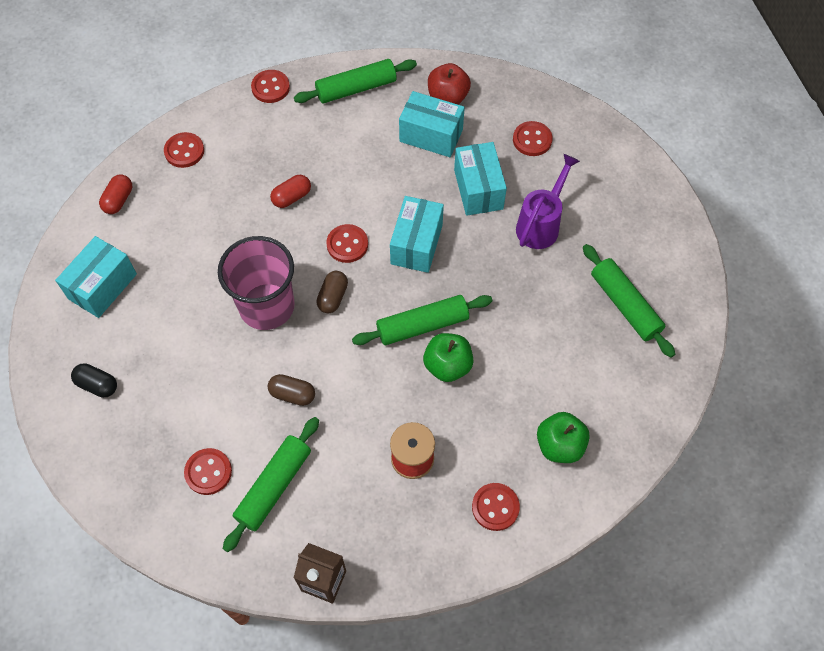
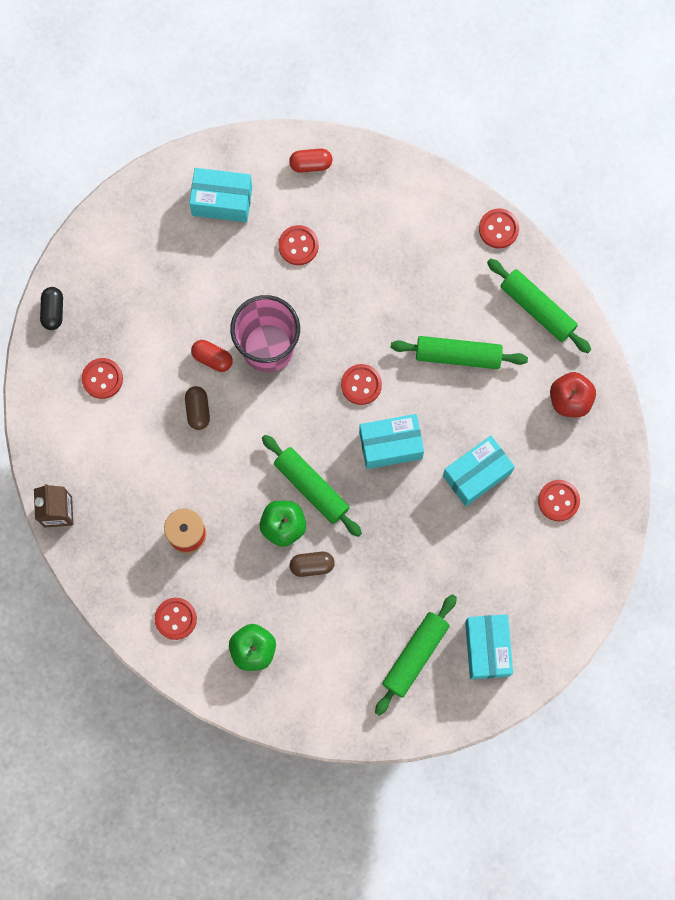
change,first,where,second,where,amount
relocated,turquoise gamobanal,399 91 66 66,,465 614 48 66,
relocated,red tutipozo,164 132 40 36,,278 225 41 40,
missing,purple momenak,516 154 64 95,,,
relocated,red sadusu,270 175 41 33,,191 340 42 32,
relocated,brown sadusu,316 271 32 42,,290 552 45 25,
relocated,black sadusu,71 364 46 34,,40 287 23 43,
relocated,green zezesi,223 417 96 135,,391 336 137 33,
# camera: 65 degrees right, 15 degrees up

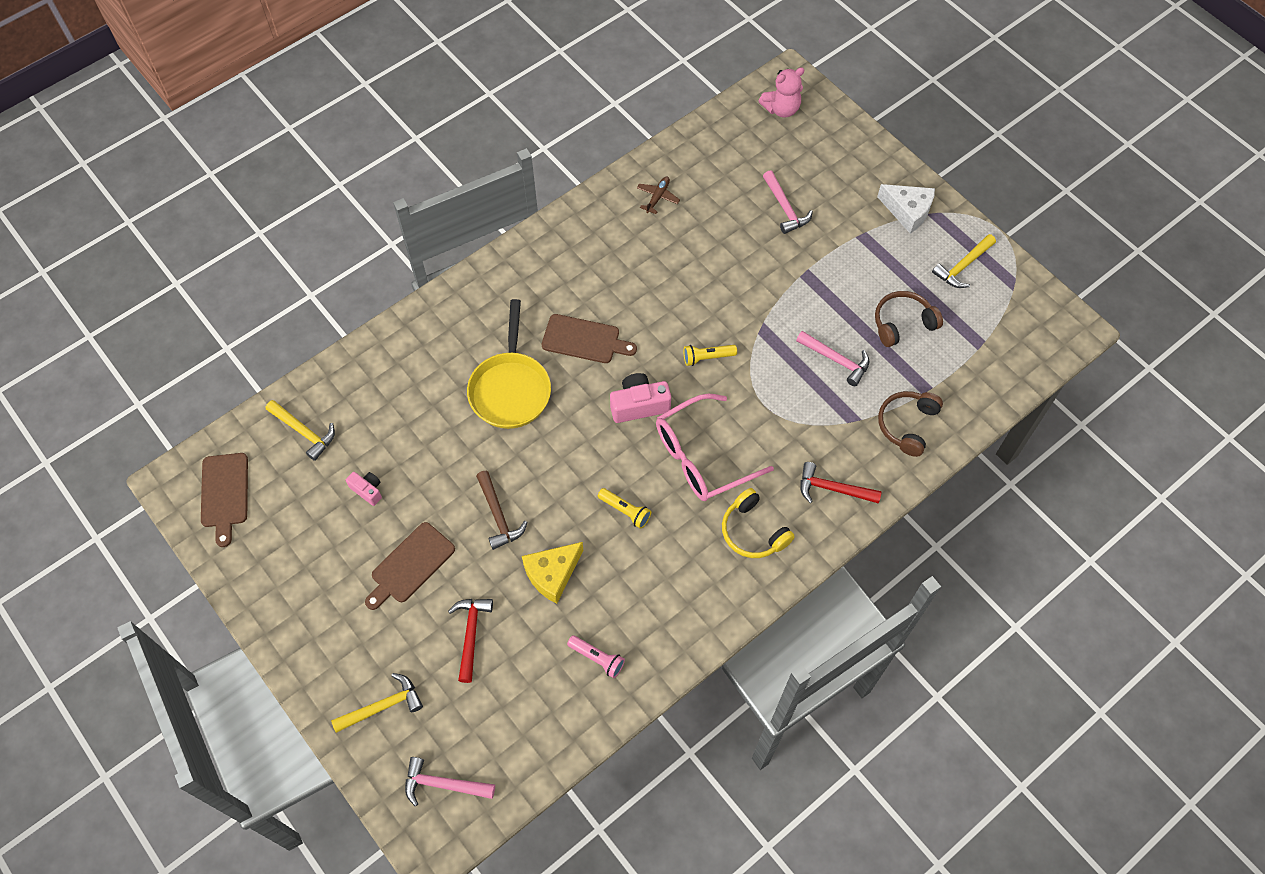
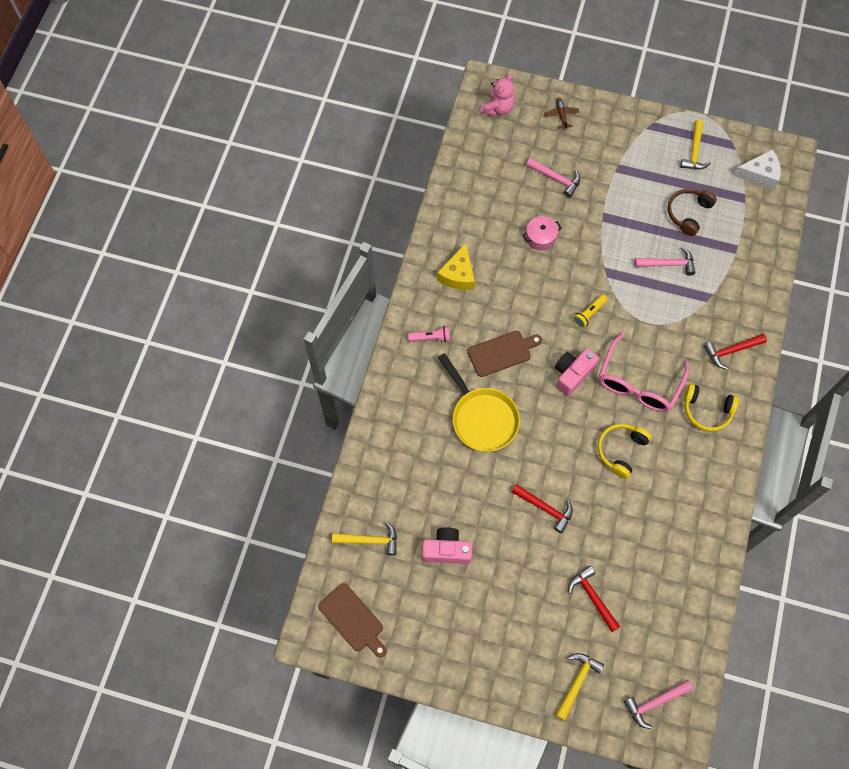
change,first,where,second,where,amount
relocated,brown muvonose,637 176 43 38,,544 98 35 32,
relocated,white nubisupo,877 184 58 50,,733 149 48 41,
missing,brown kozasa,878 391 65 66,,,
colour,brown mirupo,476 471 51 79,red mirupo,512 484 61 49,
size,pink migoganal,346 472 36 34,,422 528 50 36,x1.71
exchanged,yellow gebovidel,598 488 53 41,yellow kozasa,598 424 53 55,
missing,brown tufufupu,365 522 90 88,,,
relocated,yellow nubisupo,522 542 61 62,,437 243 38 47,
relocated,pink gebovidel,567 635 58 43,,408 326 42 16,
appeared,,,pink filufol,523 216 38 35,
# camera: 35 degrees left, 5 degrees up

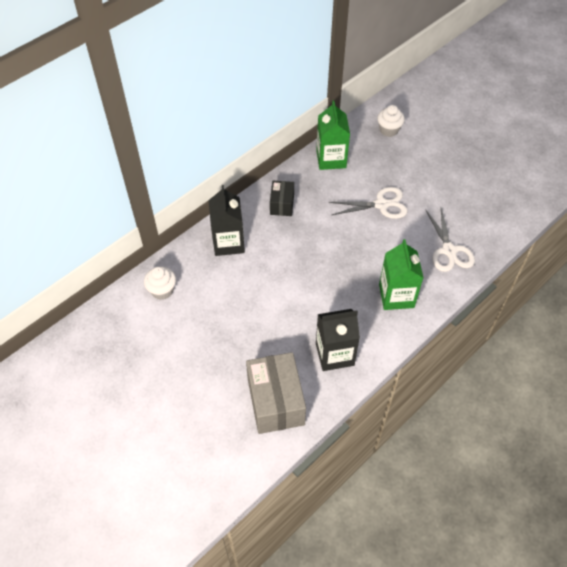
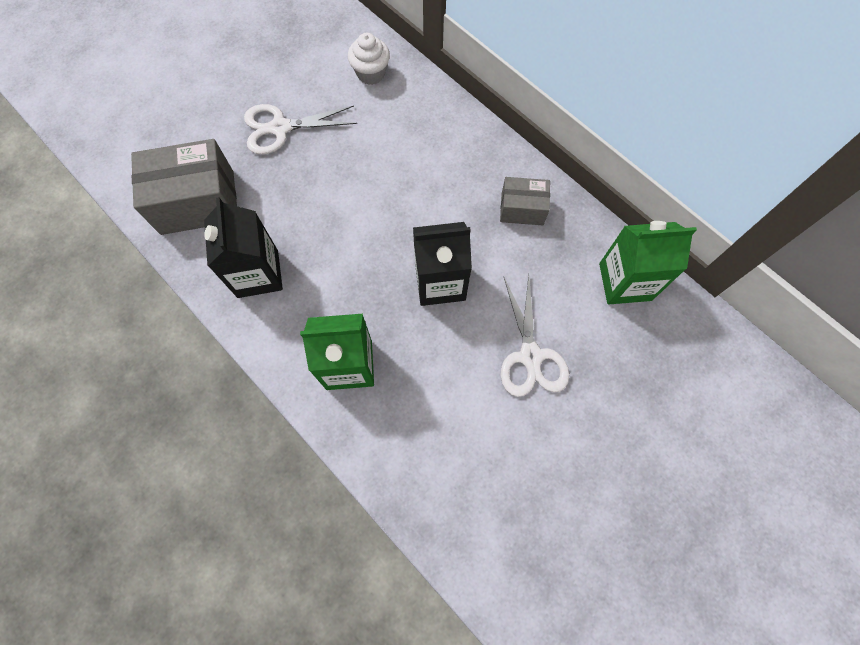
change,first,where,second,where,amount
missing,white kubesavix,377 105 28 32,,,
colour,black gamobanal,270 181 24 35,grey gamobanal,500 177 50 48,
relocated,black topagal,209 185 36 71,,413 222 59 84,
relocated,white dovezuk,425 208 50 64,,244 104 113 51,
# camera: 90 degrees right, 15 degrees up

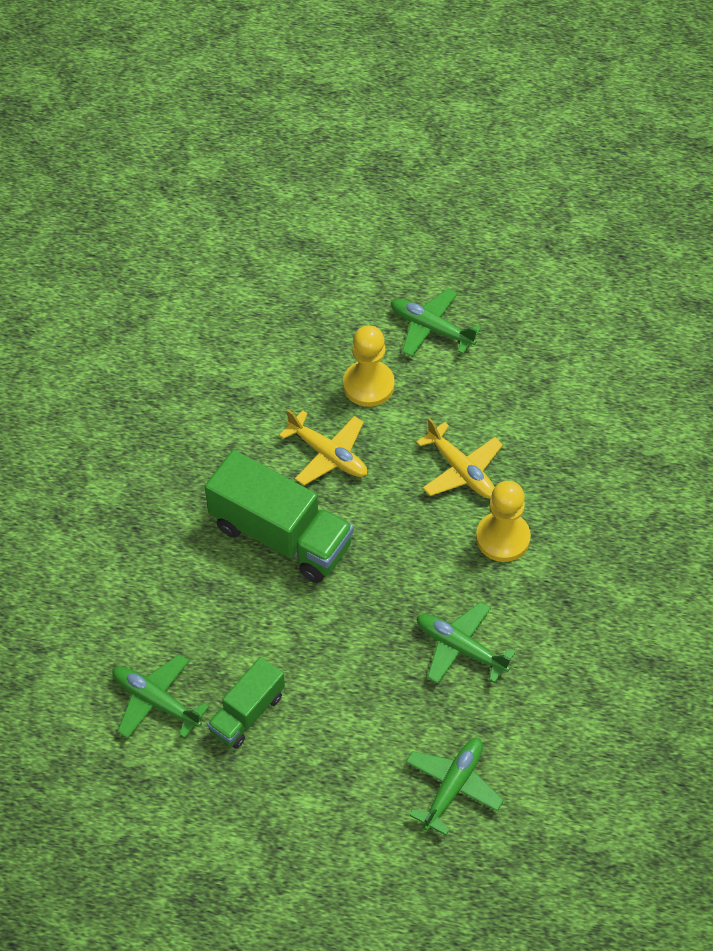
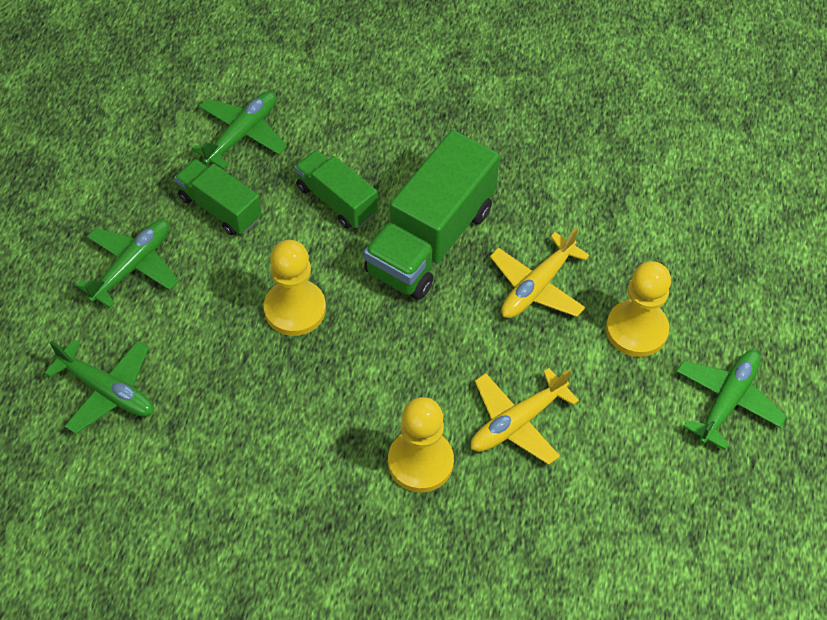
change,first,where,second,where,amount
relocated,green muvonose,417 602 99 82,,76 220 103 88,
appeared,,,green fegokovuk,295 150 83 79,
appeared,,,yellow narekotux,264 240 62 96,
# camera: 90 degrees right, 0 degrees up

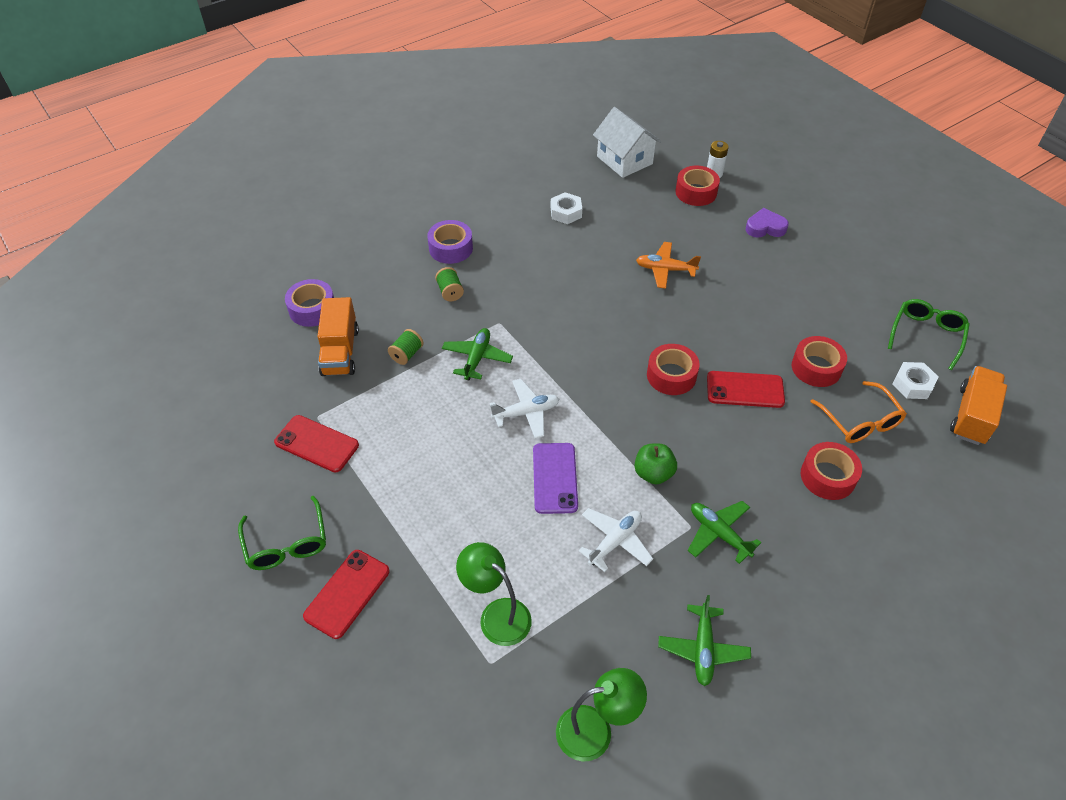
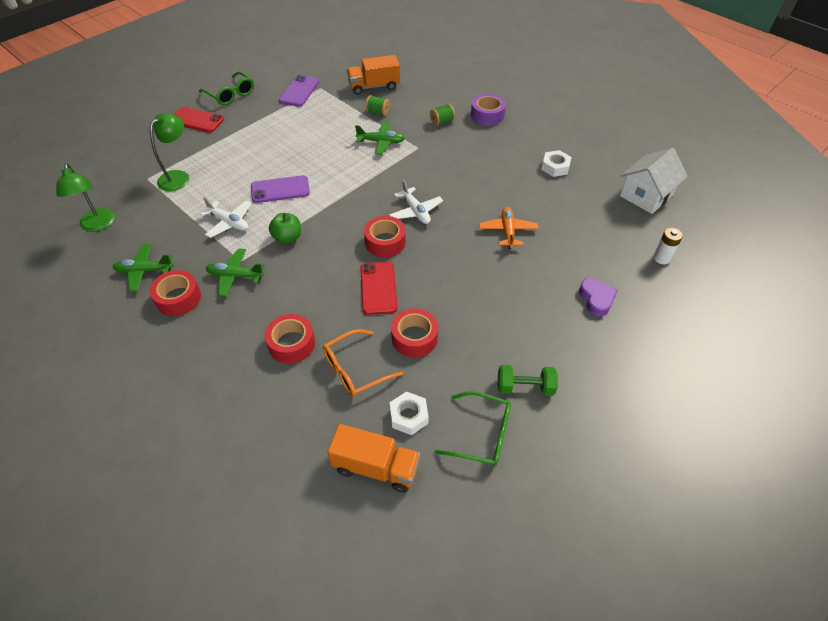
change,first,where,second,where,amount
relocated,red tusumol,675 166 45 40,,150 270 51 46,
missing,purple tusumol,285 279 49 48,,,
relocated,white muvonose,490 379 69 60,,389 180 54 44,
colour,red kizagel,274 415 85 57,purple kizagel,279 75 40 32,
spun,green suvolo,238 496 88 74,,199 72 55 33,105 degrees counterclockwise
spun,green muvonose,688 501 73 63,,206 248 59 49,120 degrees counterclockwise
appeared,,,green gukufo,498 365 60 31,
# camera: 80 degrees right, 0 degrees up

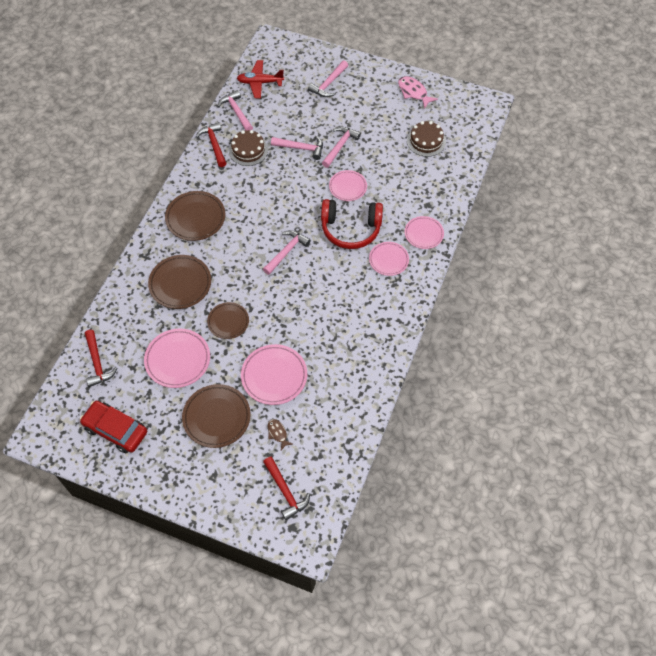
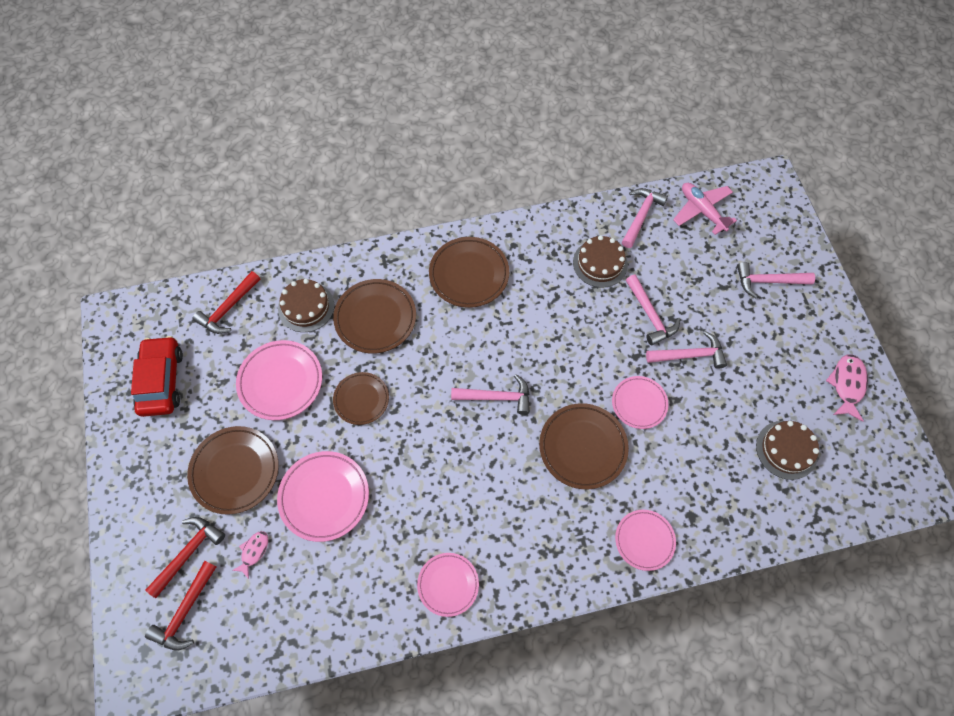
change,first,where,second,where,amount
colour,red muvonose,237 60 47 38,pink muvonose,673 183 64 52,
relocated,red mirupo,196 122 30 45,,145 517 80 81,
exchanged,red kozasa,321 199 62 50,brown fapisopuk,539 403 90 86,
relocated,pink fapisopuk,369 242 40 34,,417 553 62 64,
colour,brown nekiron,268 419 24 31,pink nekiron,232 531 36 48,
appeared,,,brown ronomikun,278 279 56 53,
# camera: 55 degrees right, 5 degrees up

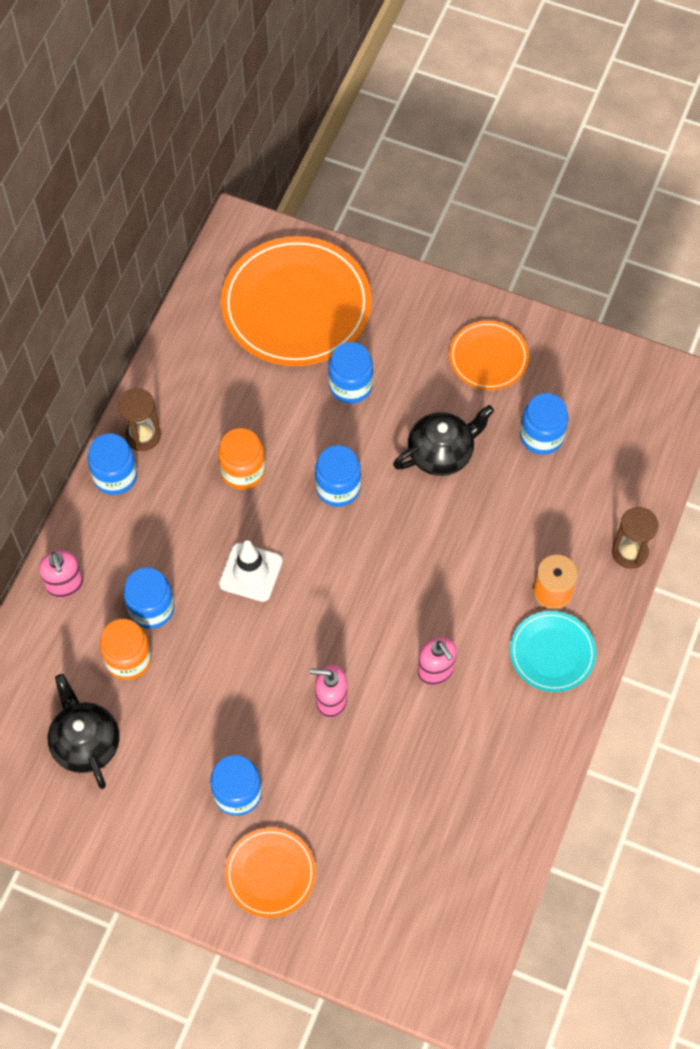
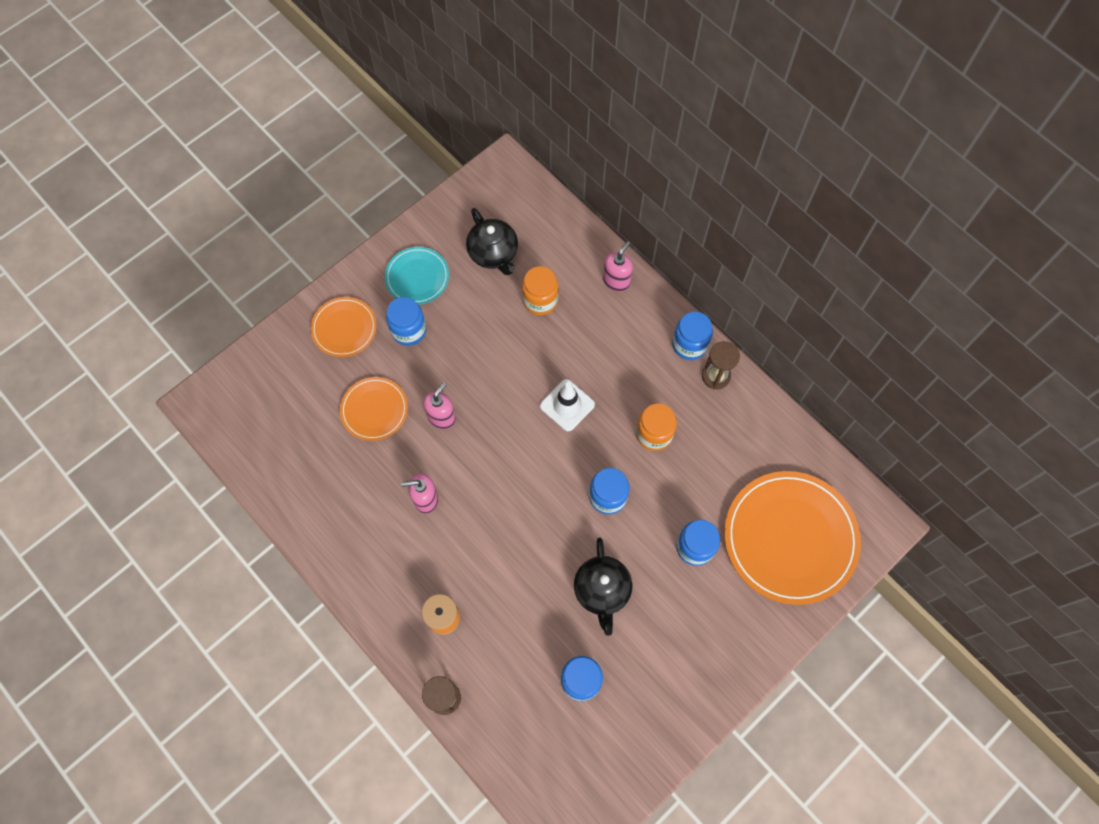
change,first,where,second,where,amount
relocated,orange fapisopuk,449 320 80 70,,340 377 68 64,
spun,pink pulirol,39 550 44 48,,603 241 30 51,120 degrees clockwise
missing,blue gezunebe,123 567 51 62,,,
relocated,turquoise fapisopuk,510 611 86 81,,385 247 64 58,
spun,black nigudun,48 674 72 115,,466 208 52 67,60 degrees clockwise
# camera: 115 degrees right, 5 degrees up

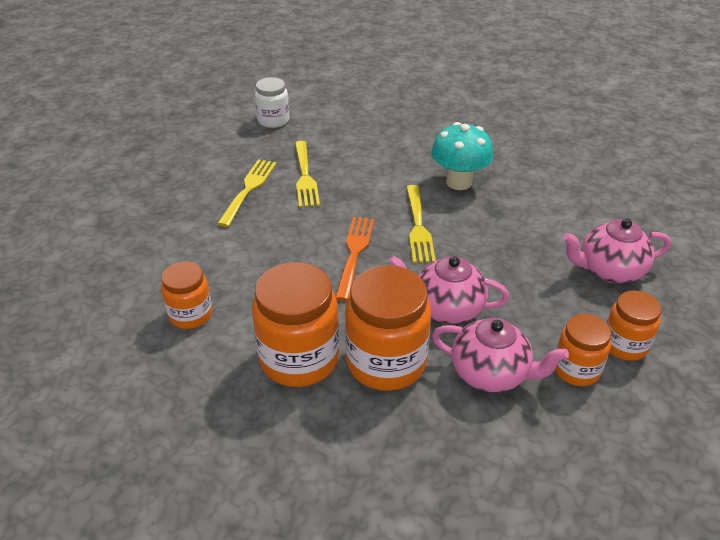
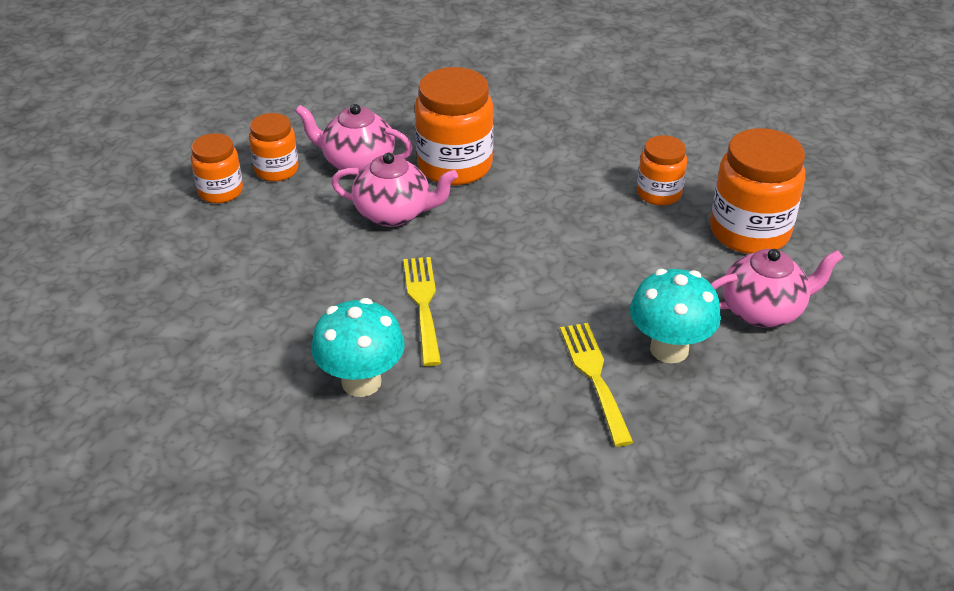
change,first,where,second,where,amount
missing,white gezunebe,255 77 34 51,,,
exchanged,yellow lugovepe,217 159 59 68,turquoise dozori,630 269 91 94,
missing,orange lugovepe,336 217 38 84,,,
relocated,pink nigudun,563 218 108 65,,711 249 132 79,
relocated,orange gezunebe,252 262 87 125,,710 128 95 126,
# camera: 175 degrees right, 0 degrees up

